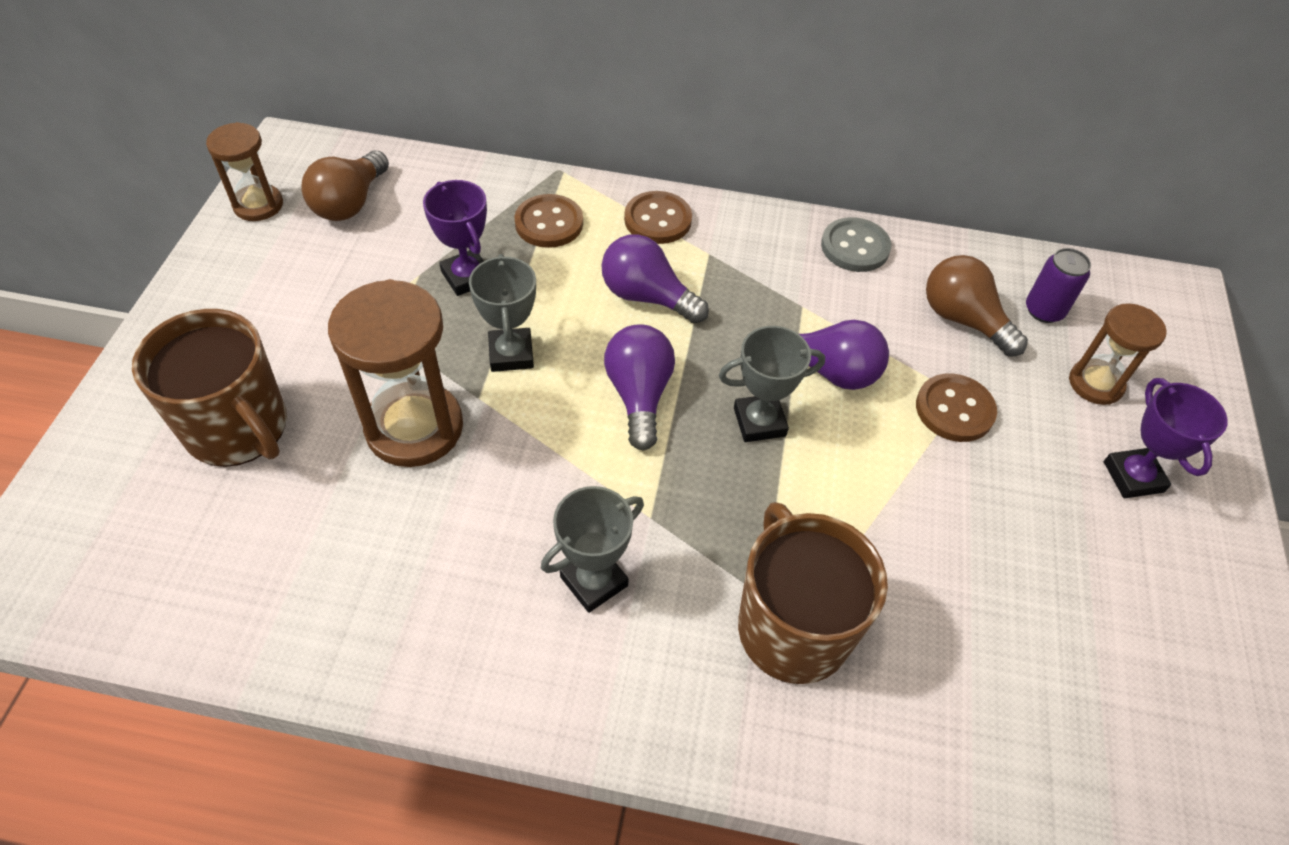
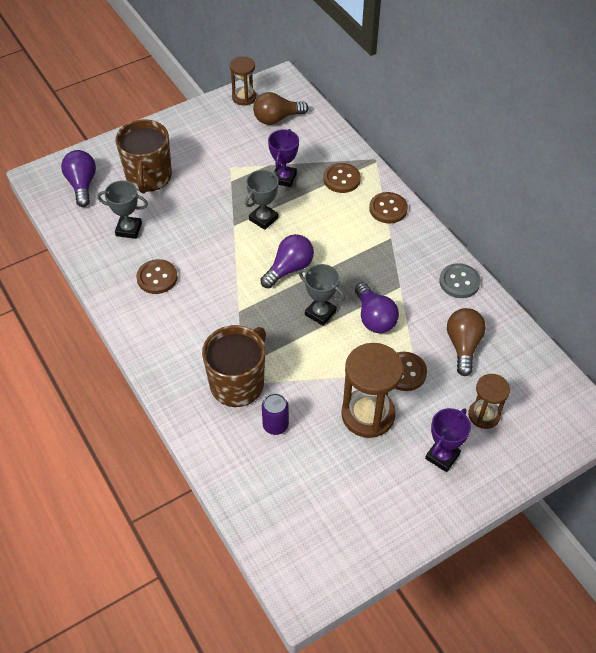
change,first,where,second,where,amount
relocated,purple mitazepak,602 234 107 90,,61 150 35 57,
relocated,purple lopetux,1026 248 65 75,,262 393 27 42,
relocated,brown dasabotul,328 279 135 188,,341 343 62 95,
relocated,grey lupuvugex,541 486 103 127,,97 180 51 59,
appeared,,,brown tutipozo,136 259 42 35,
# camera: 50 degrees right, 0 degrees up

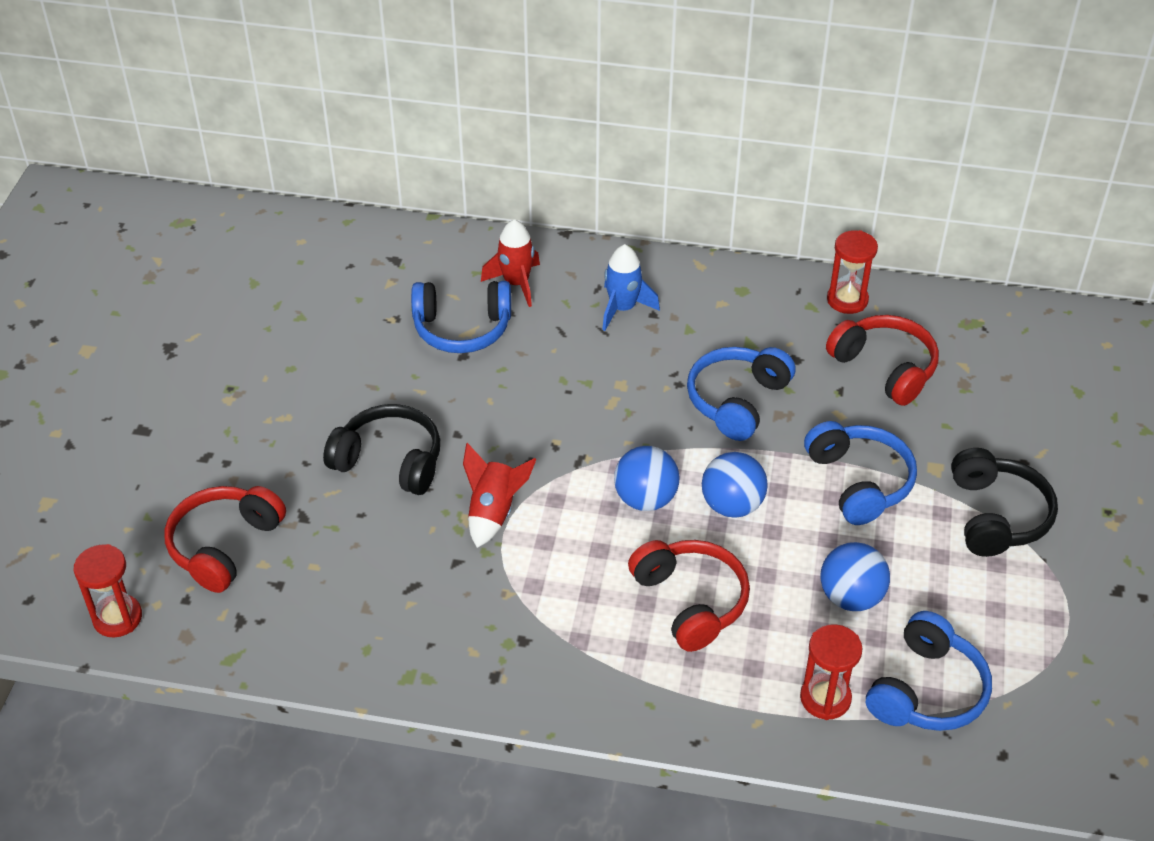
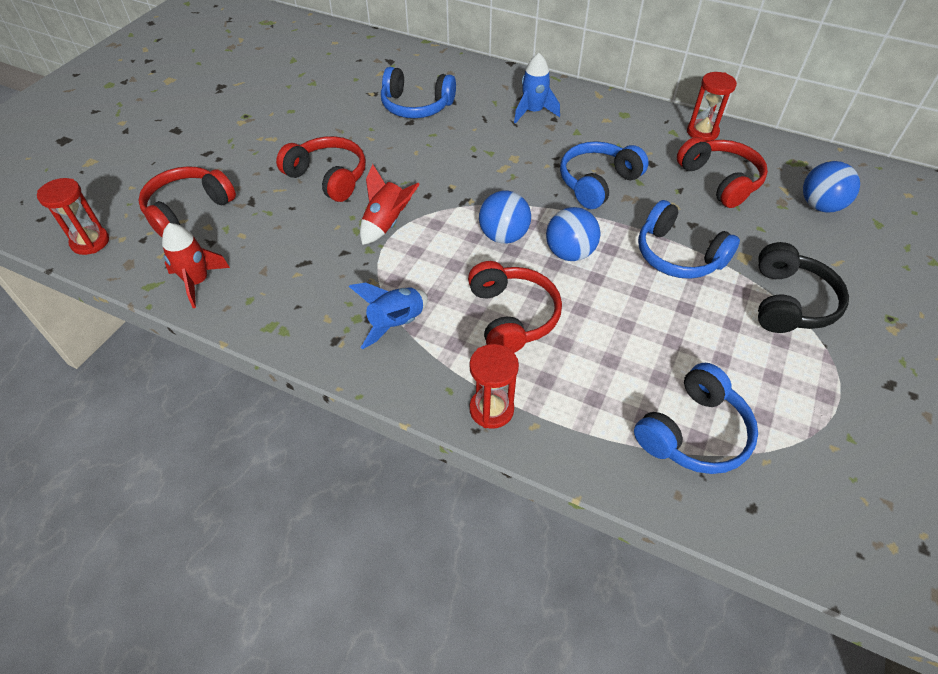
change,first,where,second,where,amount
relocated,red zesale,481 219 59 88,,162 223 68 85,
colour,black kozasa,323 404 117 91,red kozasa,276 136 90 66,
spun,blue kozasa,804 421 113 104,,638 200 102 79,135 degrees clockwise
relocated,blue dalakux,820 542 70 69,,803 161 57 51,
relocated,red dasabotul,800 624 62 96,,469 344 50 85,
appeared,,,blue zesale,349 283 79 66,
# camera: 15 degrees right, 5 degrees up

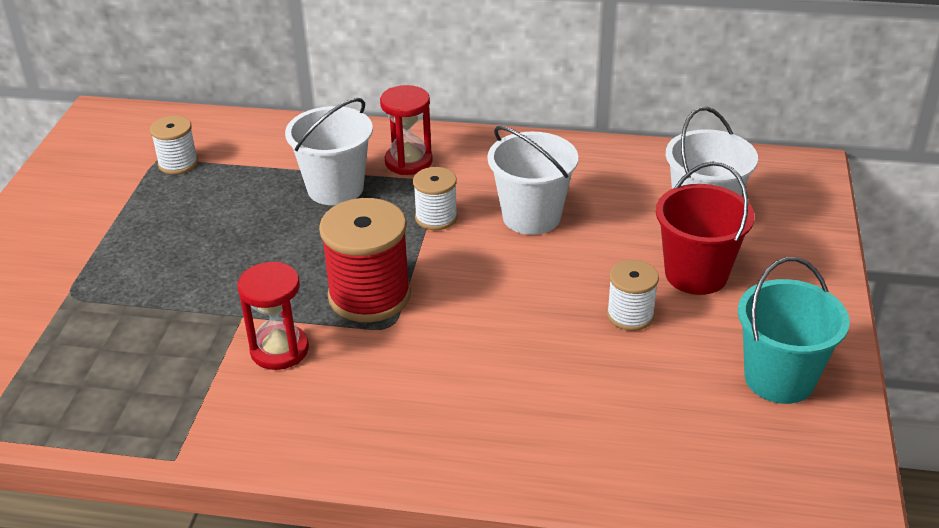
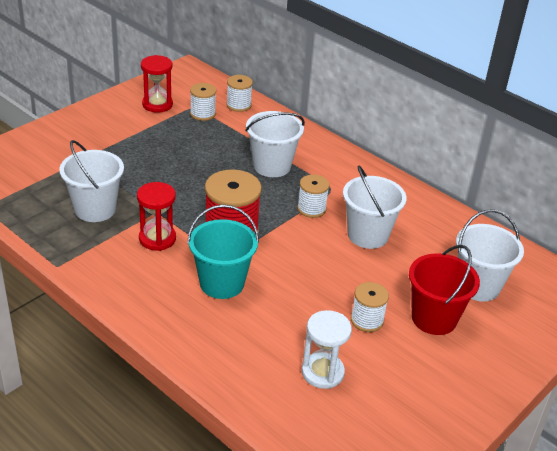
change,first,where,second,where,amount
relocated,red dasabotul,380 85 53 90,,141 55 32 58,
relocated,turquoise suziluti,738 257 112 147,,187 204 72 95,
appeared,,,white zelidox,226 75 27 37,
appeared,,,white suziluti,59 140 65 82,
appeared,,,white dasabotul,302 310 50 79,
# camera: 30 degrees right, 0 degrees up

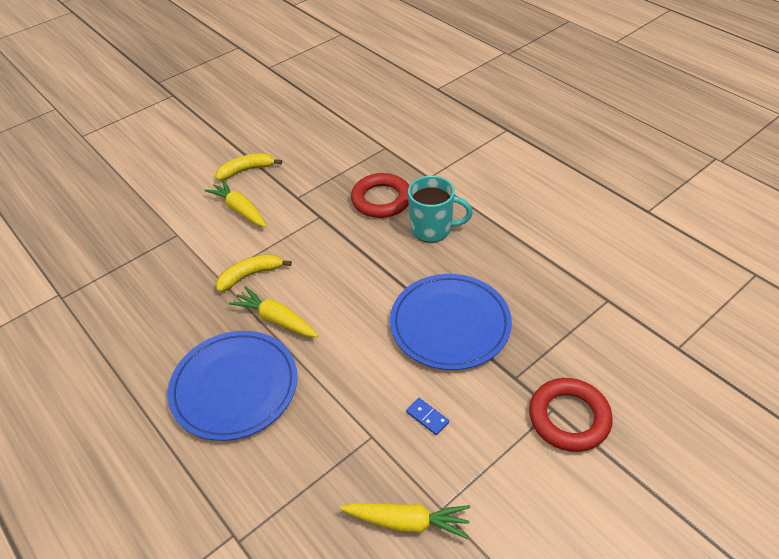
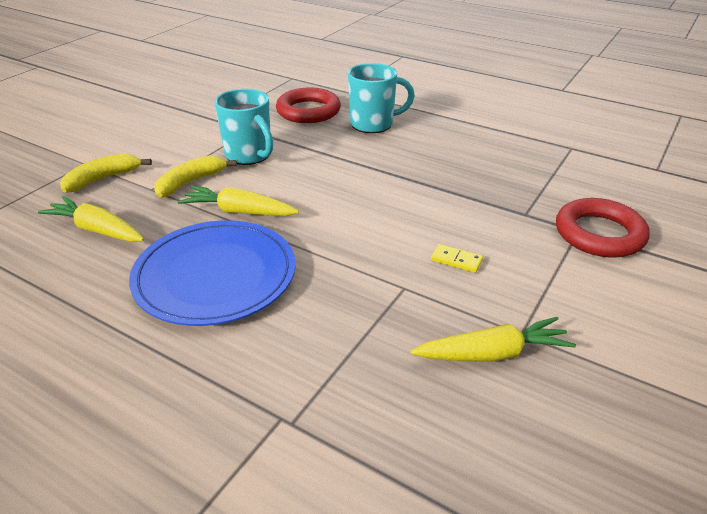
change,first,where,second,where,amount
relocated,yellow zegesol,216 153 66 28,,60 153 92 40,
relocated,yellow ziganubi,205 179 61 48,,38 196 106 46,
missing,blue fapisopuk,390 274 122 96,,,
colour,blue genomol,406 398 43 37,yellow genomol,431 244 52 29,
appeared,,,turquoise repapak,215 89 58 76,
# camera: 20 degrees left, 10 degrees down

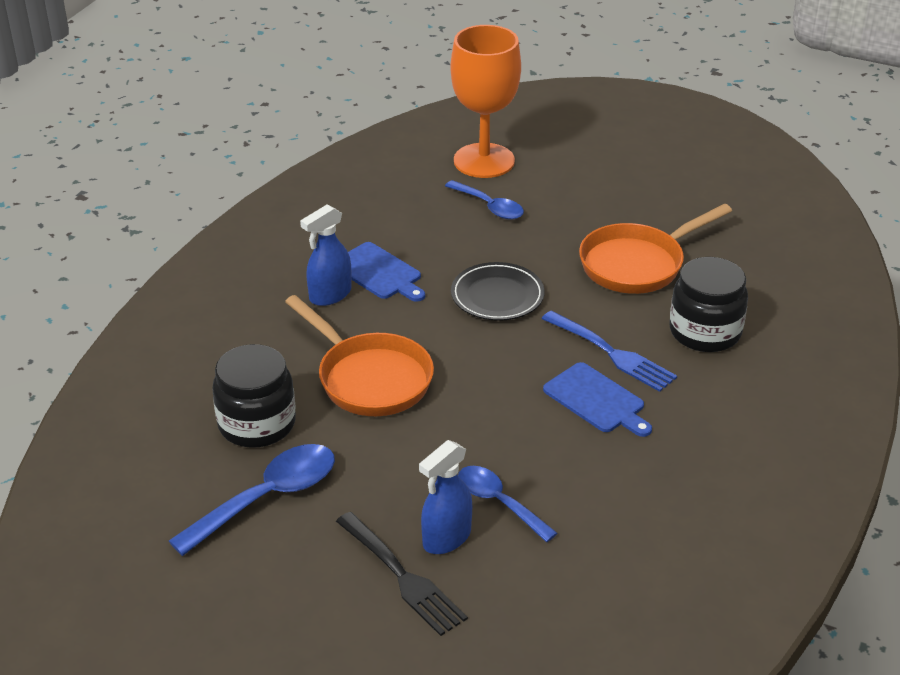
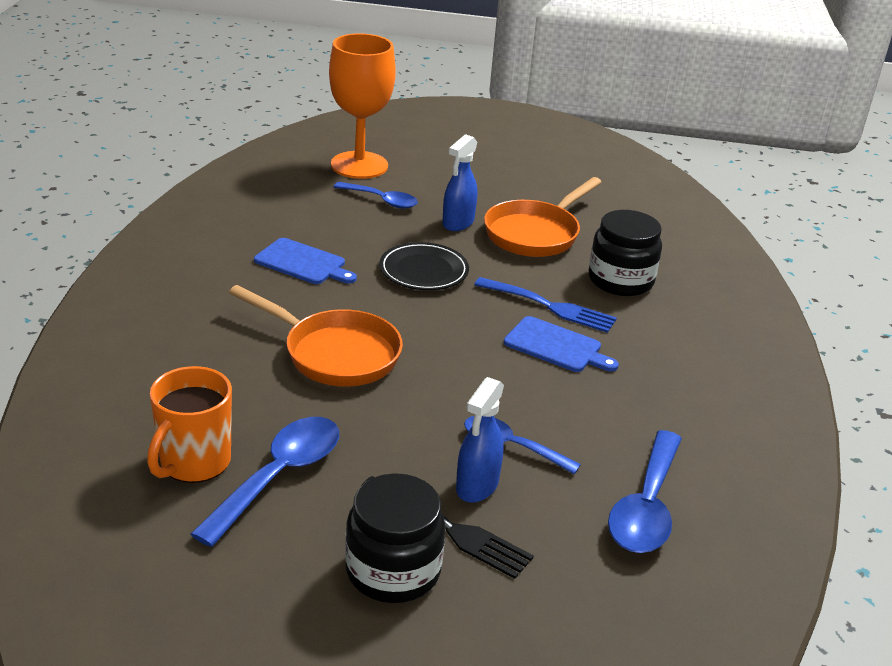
change,first,where,second,where,amount
relocated,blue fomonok,300 204 52 102,,442 134 35 97,
relocated,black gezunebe,212 344 84 104,,345 473 100 130,
appeared,,,orange repapak,147 366 85 117,
appeared,,,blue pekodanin,608 430 74 123,
# camera: 20 degrees left, 5 degrees down

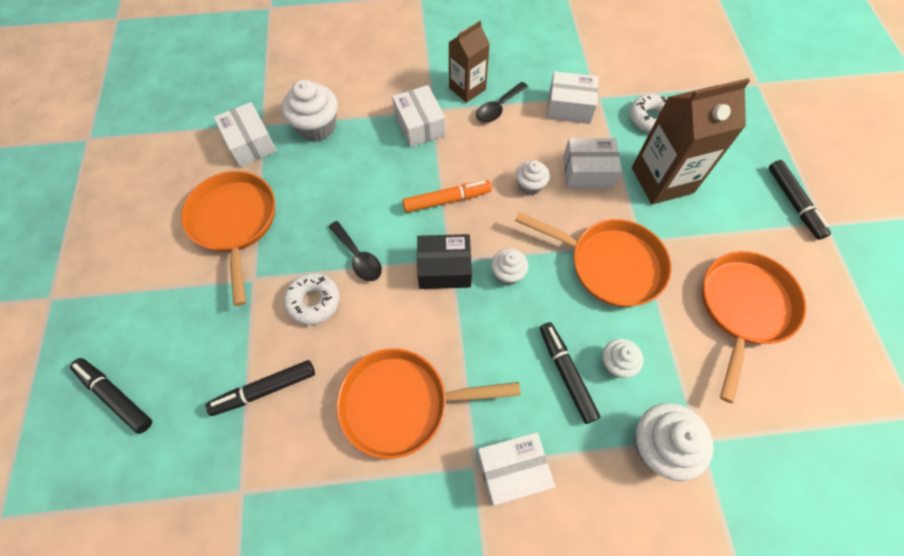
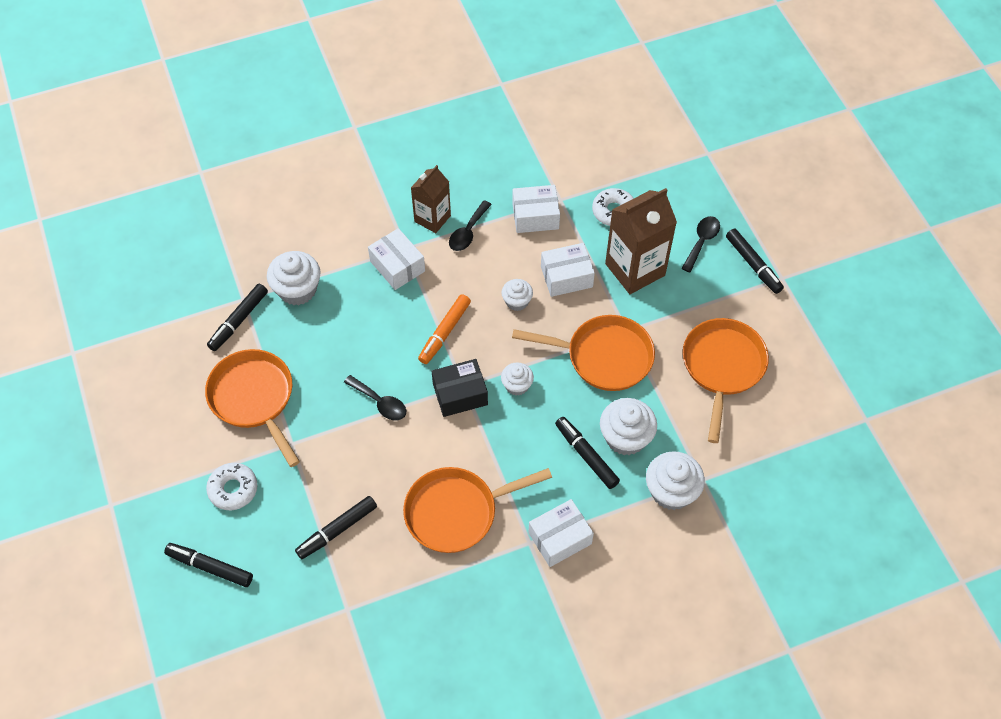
change,first,where,second,where,amount
exchanged,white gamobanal,214 102 63 65,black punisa,207 284 61 67,
spun,orange punisa,402 180 90 33,,418 294 53 70,150 degrees clockwise
relocated,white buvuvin,284 273 56 52,,206 463 52 47,
size,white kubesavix,603 339 40 39,,600 398 57 57,x1.70
appeared,,,black pekodanin,681 216 39 57,
# camera: 15 degrees left, 5 degrees down

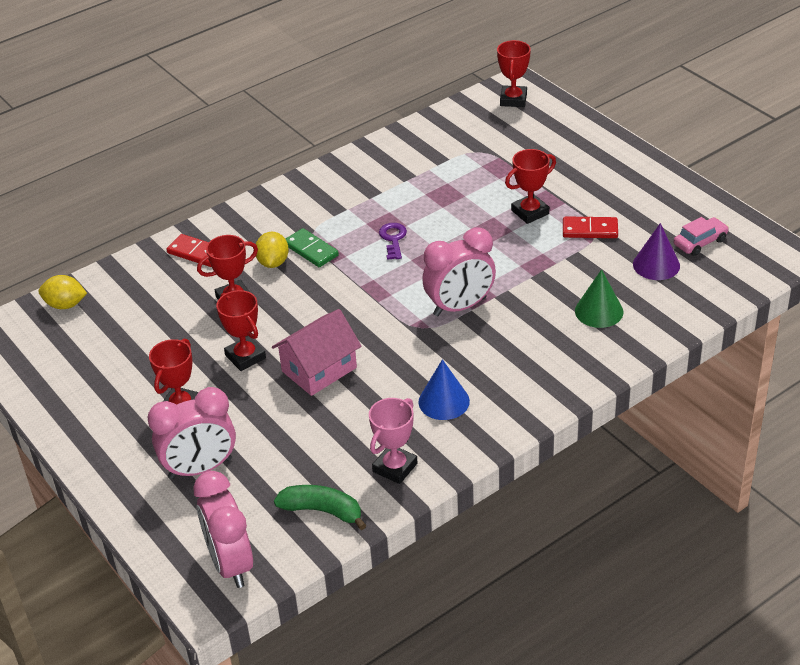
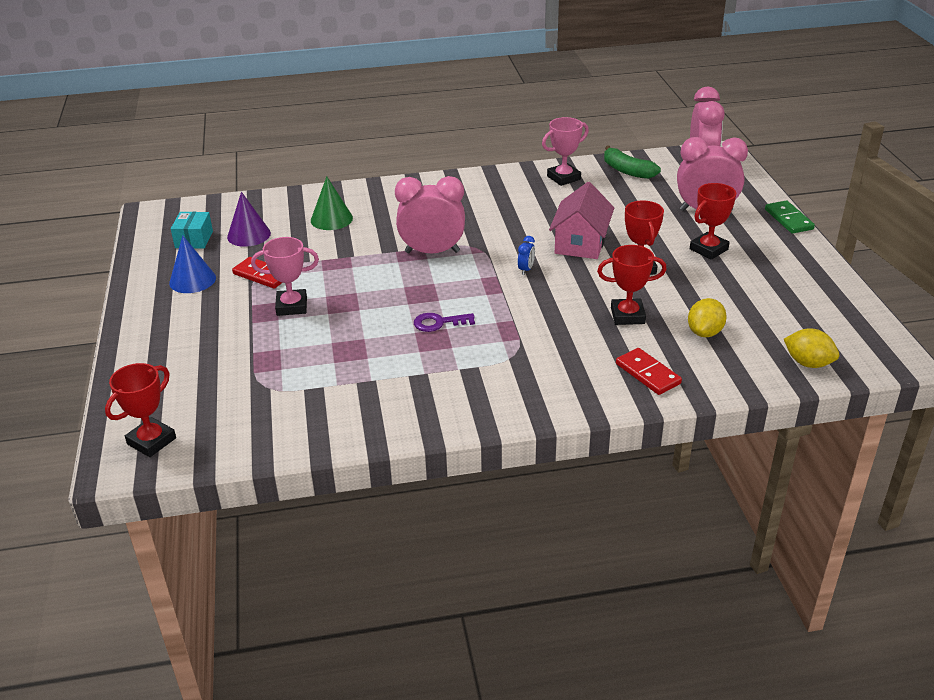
change,first,where,second,where,amount
colour,red lupuvugex,505 149 51 75,pink lupuvugex,251 237 68 79,
exchanged,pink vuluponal,674 217 55 39,turquoise gamobanal,171 212 42 37,
spun,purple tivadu,379 223 28 37,,414 313 61 19,60 degrees clockwise
relocated,green genomol,286 228 53 39,,765 200 50 34,
relocated,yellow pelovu,256 232 33 36,,688 298 39 39,
spun,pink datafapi,272 309 90 87,,549 182 65 77,60 degrees counterclockwise
relocated,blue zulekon,419 359 51 61,,169 236 47 57,
appeared,,,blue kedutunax,518 236 17 39,
# camera: 155 degrees left, 5 degrees down

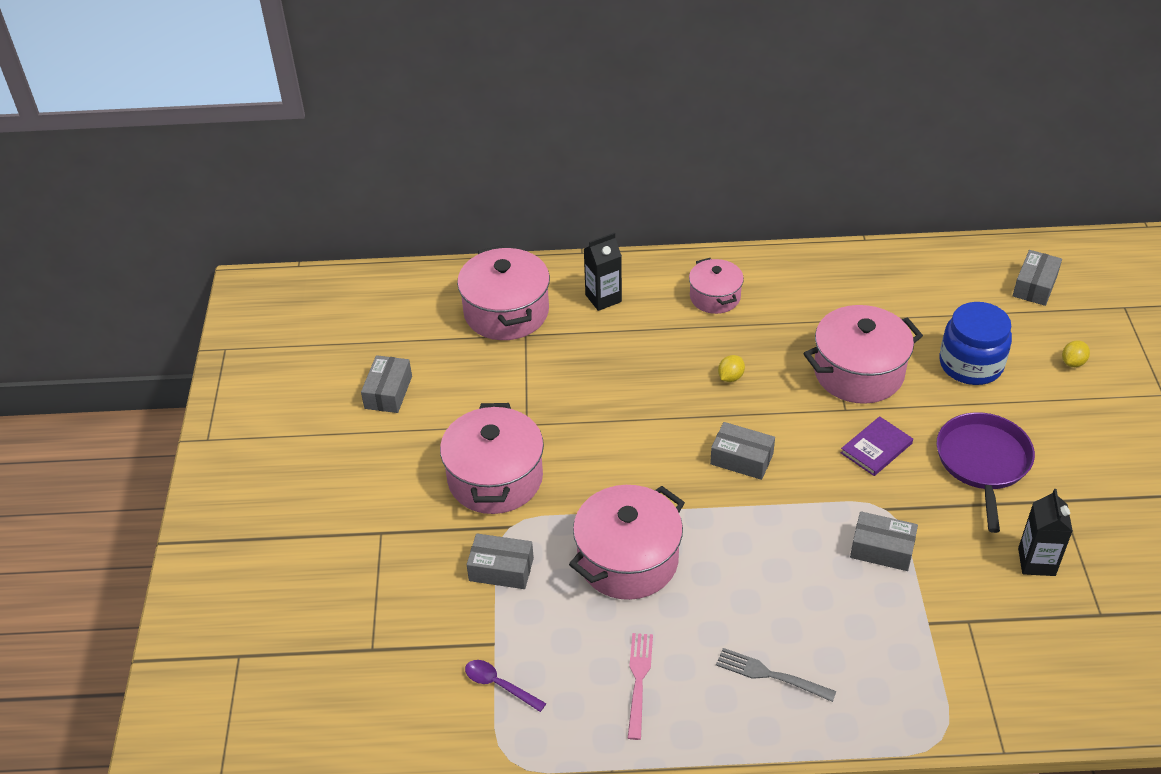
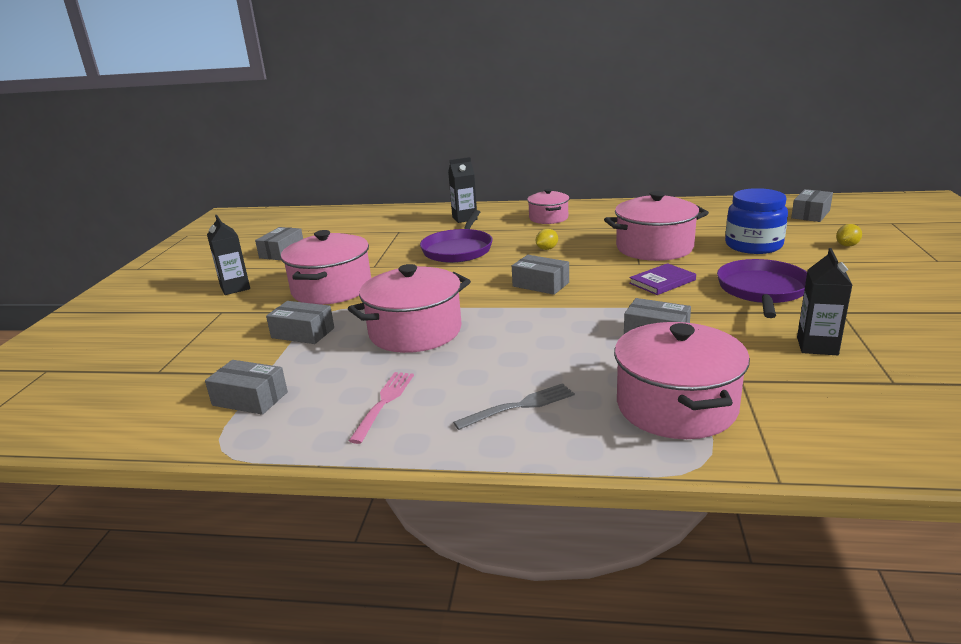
change,first,where,second,where,amount
relocated,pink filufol,457 245 93 95,,614 322 136 117,
spun,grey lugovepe,716 648 121 54,,453 383 122 47,120 degrees clockwise
exchanged,purple pekodanin,465 660 81 52,grey gamobanal,205 360 83 55,
appeared,,,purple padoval,420 210 73 53,
appeared,,,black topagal,207 215 43 80,
# camera: 10 degrees right, 20 degrees down

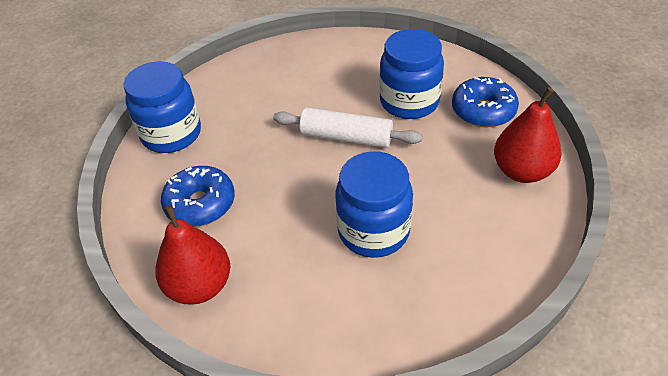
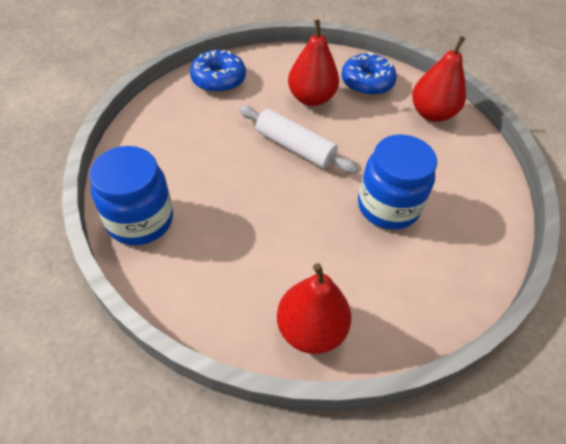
change,first,where,second,where,amount
exchanged,blue gezunebe,379 29 65 90,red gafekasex,288 19 51 87,
spun,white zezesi,273 107 149 41,,239 106 119 68,60 degrees clockwise
relocated,blue buvuvin,161 166 74 61,,190 50 56 43,
# camera: 45 degrees left, 5 degrees up

